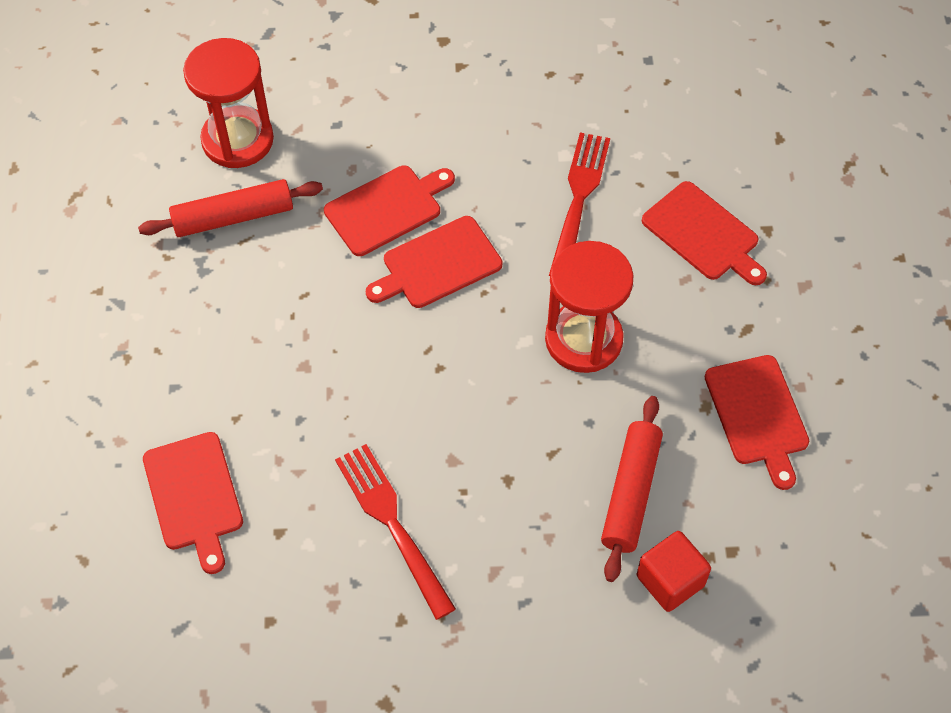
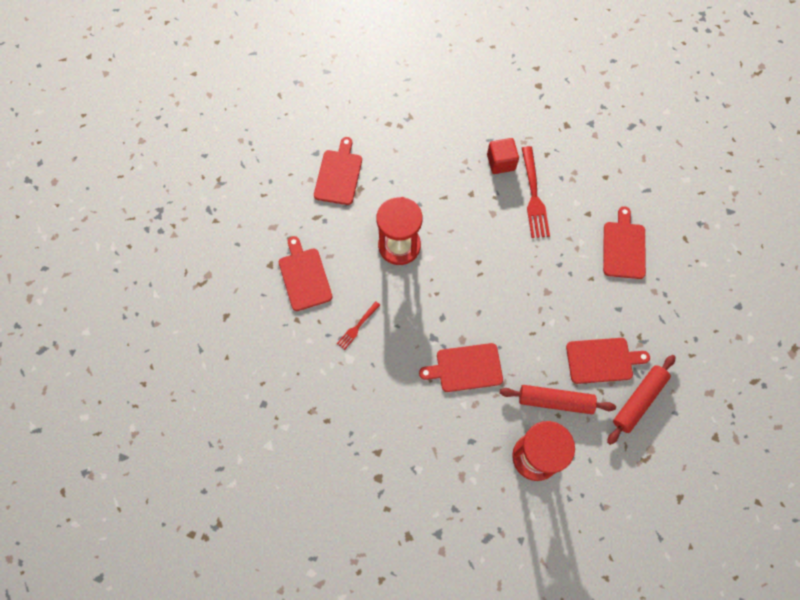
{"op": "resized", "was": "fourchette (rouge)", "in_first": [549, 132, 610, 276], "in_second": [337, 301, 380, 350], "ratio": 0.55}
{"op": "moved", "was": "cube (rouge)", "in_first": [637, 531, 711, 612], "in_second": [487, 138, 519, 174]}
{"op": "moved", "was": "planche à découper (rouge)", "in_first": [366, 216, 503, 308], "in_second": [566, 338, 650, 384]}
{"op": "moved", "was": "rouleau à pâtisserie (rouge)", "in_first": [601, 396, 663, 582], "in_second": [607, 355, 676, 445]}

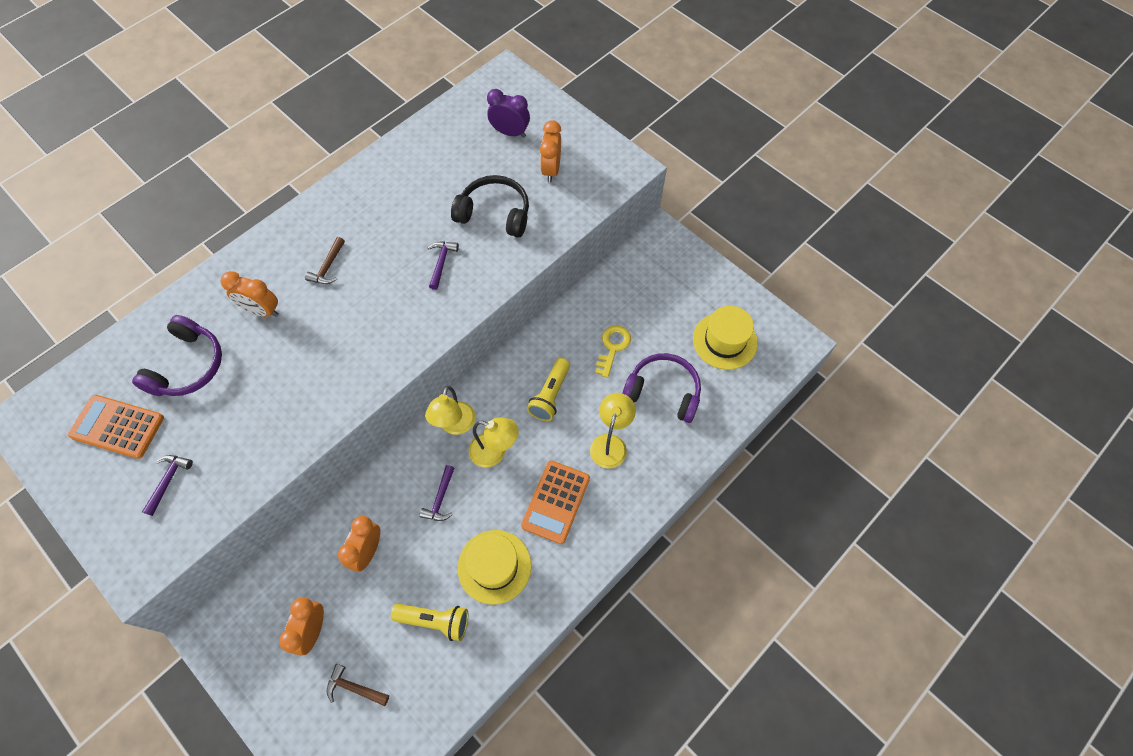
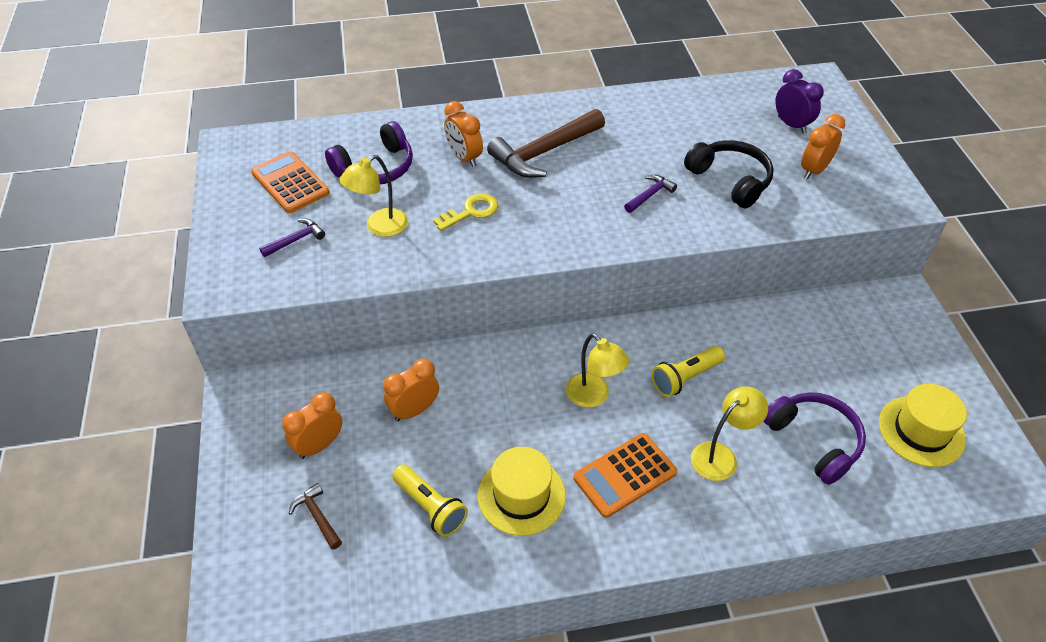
{"op": "moved", "was": "lampe (jaune)", "in_first": [425, 386, 475, 435], "in_second": [339, 155, 408, 237]}
{"op": "moved", "was": "clé (jaune)", "in_first": [595, 325, 631, 378], "in_second": [433, 194, 498, 231]}
{"op": "resized", "was": "marteau (marron)", "in_first": [305, 237, 345, 284], "in_second": [487, 109, 605, 178], "ratio": 2.12}
{"op": "removed", "was": "marteau (violet)", "in_first": [419, 465, 454, 521]}

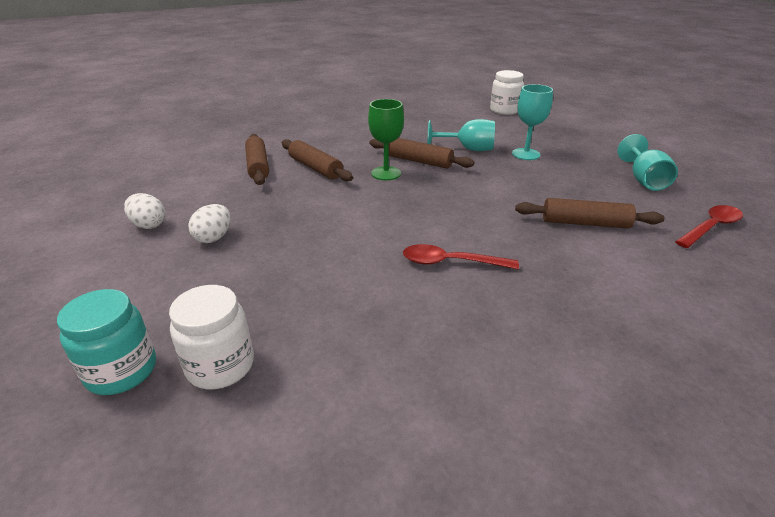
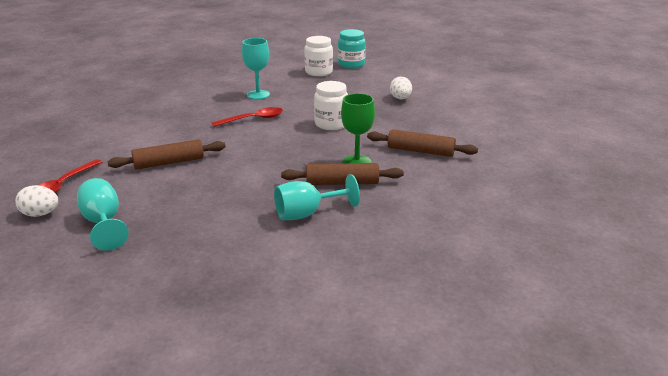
{"op": "moved", "was": "œuf (blanc)", "in_first": [124, 193, 165, 229], "in_second": [15, 185, 58, 217]}
{"op": "moved", "was": "verre à pied (turquoise)", "in_first": [512, 84, 553, 160], "in_second": [242, 38, 270, 99]}
{"op": "moved", "was": "bocal (blanc)", "in_first": [490, 70, 524, 115], "in_second": [314, 81, 348, 130]}
{"op": "removed", "was": "rouleau à pâtisserie (marron)", "in_first": [245, 134, 269, 185]}

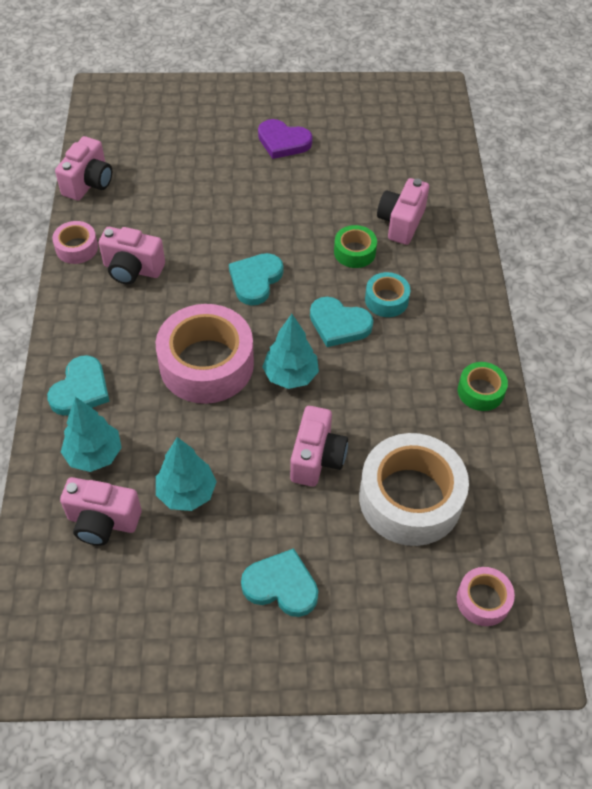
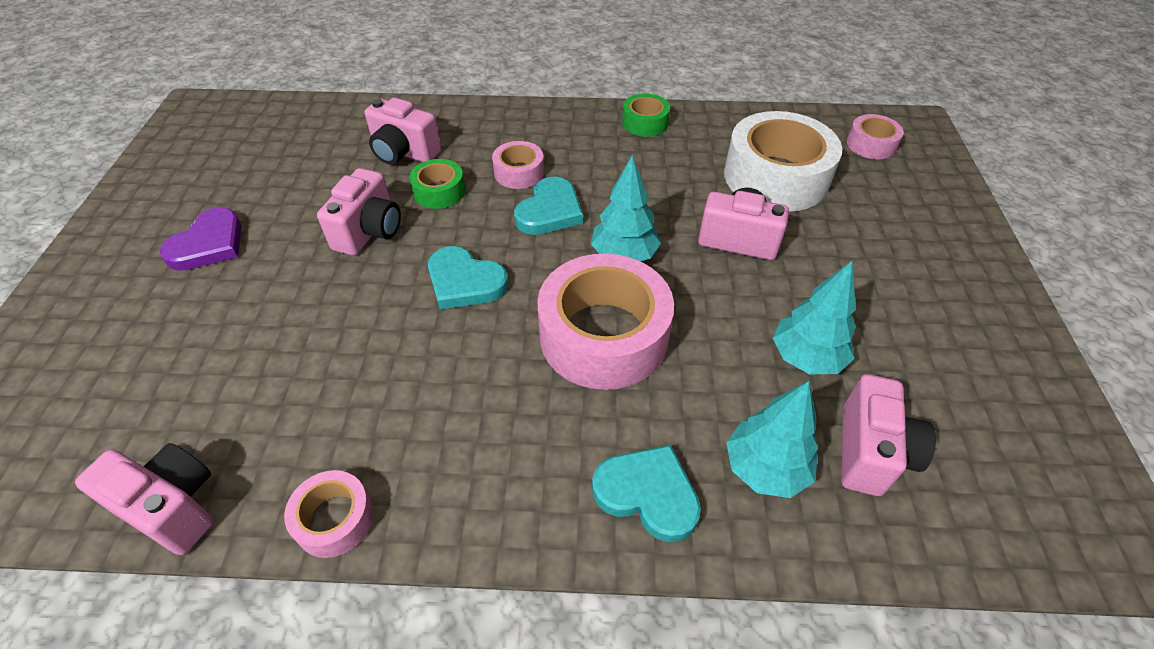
{"op": "moved", "was": "appareil photo (rose)", "in_first": [99, 227, 165, 285], "in_second": [317, 168, 401, 256]}
{"op": "recoloured", "was": "ruban adhésif (turquoise)", "now": "ruban adhésif (rose)", "in_first": [365, 272, 410, 317], "in_second": [492, 141, 544, 189]}
{"op": "removed", "was": "cœur (turquoise)", "in_first": [241, 548, 318, 617]}

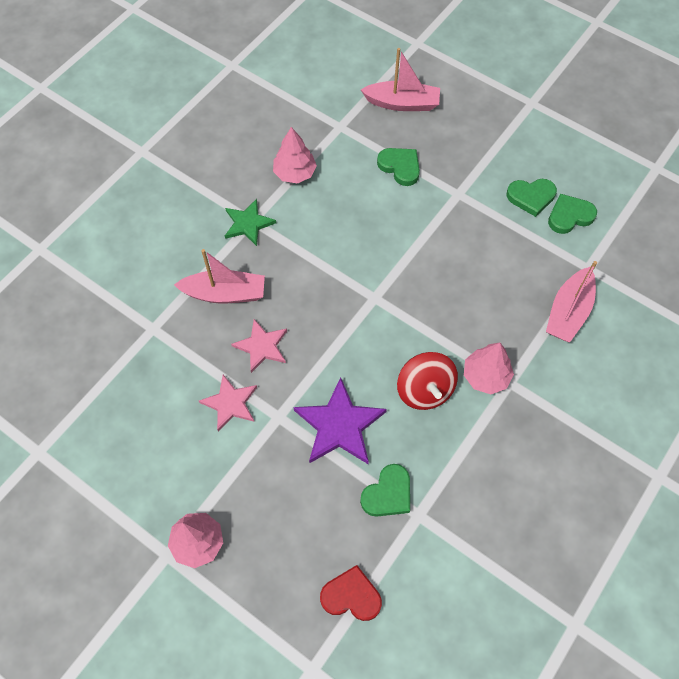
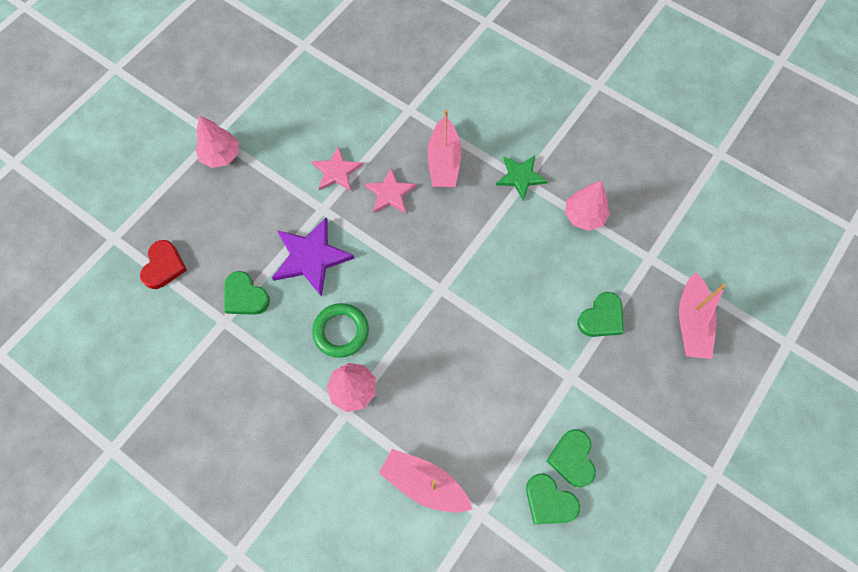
{"op": "replaced", "was": "toupie (rouge)", "now": "anneau (vert)", "in_first": [397, 352, 458, 410], "in_second": [312, 303, 369, 358]}
{"op": "turned", "was": "cœur (vert)", "in_first": [548, 194, 597, 234], "in_second": [526, 473, 580, 524], "clockwise": 150}

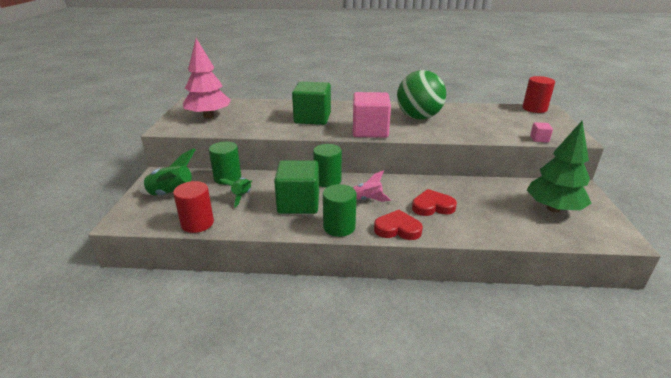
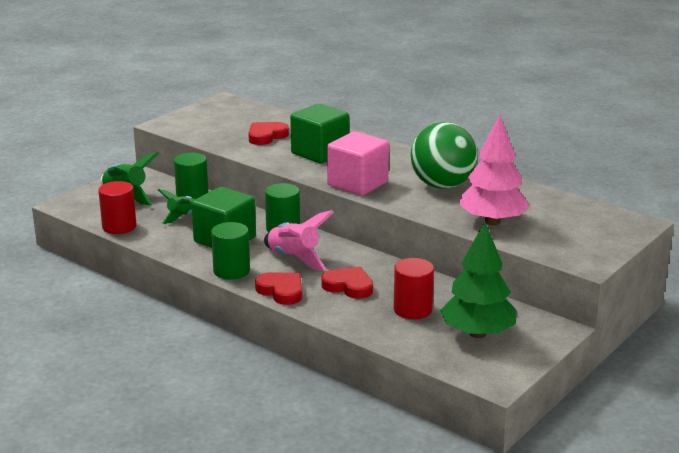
{"op": "added", "now": "cœur (rouge)", "in_second": [248, 122, 289, 145]}
{"op": "resized", "was": "fusée (rose)", "in_first": [353, 170, 391, 202], "in_second": [264, 210, 334, 271], "ratio": 1.59}
{"op": "moved", "was": "cylindre (rouge)", "in_first": [522, 76, 555, 113], "in_second": [394, 258, 434, 319]}
{"op": "moved", "was": "arbre (rose)", "in_first": [183, 38, 231, 118], "in_second": [459, 115, 530, 225]}
{"op": "removed", "was": "cube (rose)", "in_first": [530, 122, 553, 142]}

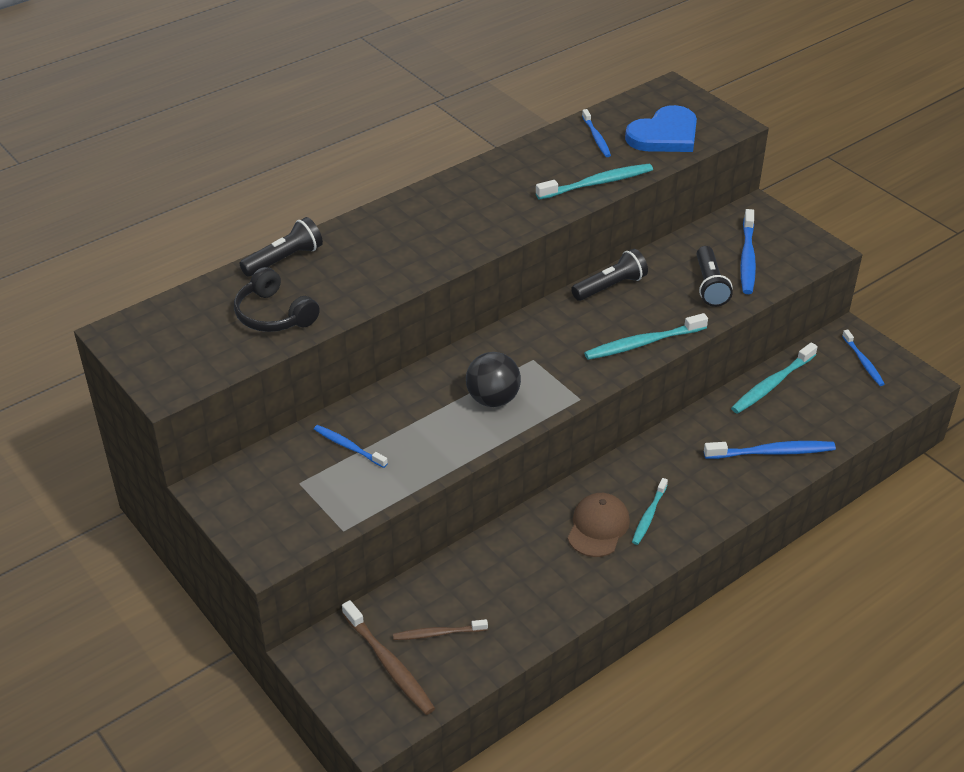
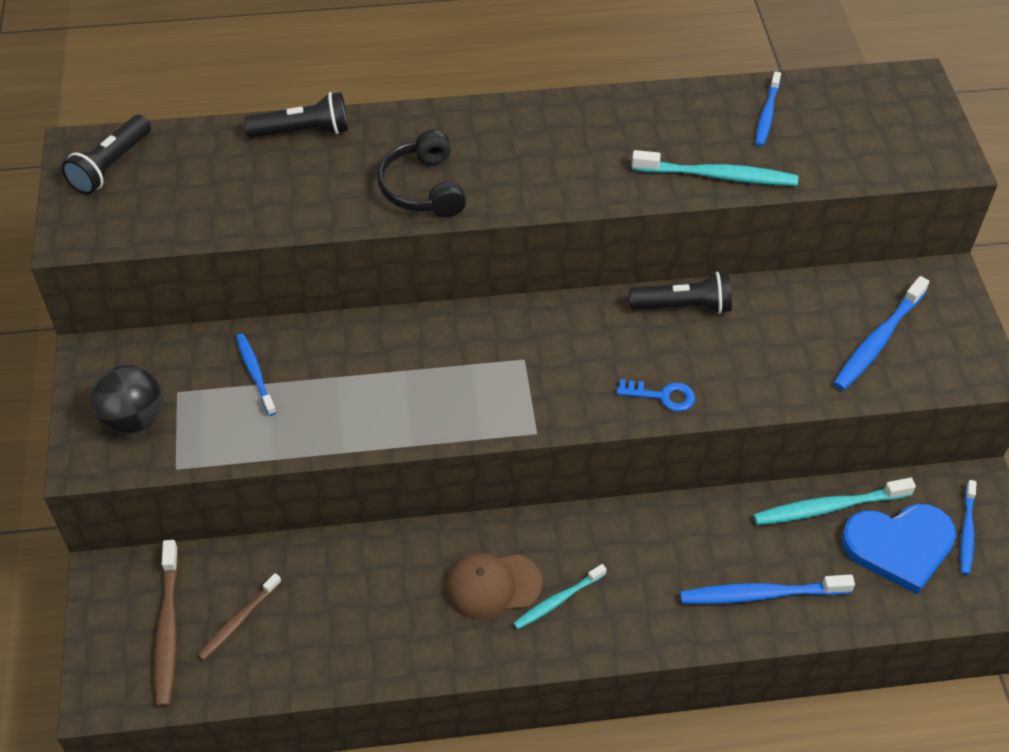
{"op": "moved", "was": "lampe de poche (noir)", "in_first": [697, 246, 733, 307], "in_second": [61, 115, 151, 195]}
{"op": "moved", "was": "balle (noir)", "in_first": [466, 352, 521, 407], "in_second": [91, 365, 162, 434]}
{"op": "turned", "was": "brosse à dents (marron)", "in_first": [393, 619, 488, 640], "in_second": [198, 573, 281, 660], "clockwise": -75}
{"op": "moved", "was": "casque audio (noir)", "in_first": [234, 267, 320, 332], "in_second": [377, 129, 466, 217]}
{"op": "turned", "was": "casquette (marron)", "in_first": [568, 493, 630, 557], "in_second": [445, 553, 542, 620], "clockwise": -150}
{"op": "replaced", "was": "brosse à dents (turquoise)", "now": "clé (bleu)", "in_first": [584, 313, 708, 360], "in_second": [617, 379, 695, 412]}
{"op": "turned", "was": "brosse à dents (bleu)", "in_first": [704, 441, 836, 459], "in_second": [680, 574, 855, 604], "clockwise": 150}
{"op": "moved", "was": "cœur (bleu)", "in_first": [625, 105, 697, 152], "in_second": [841, 504, 957, 595]}

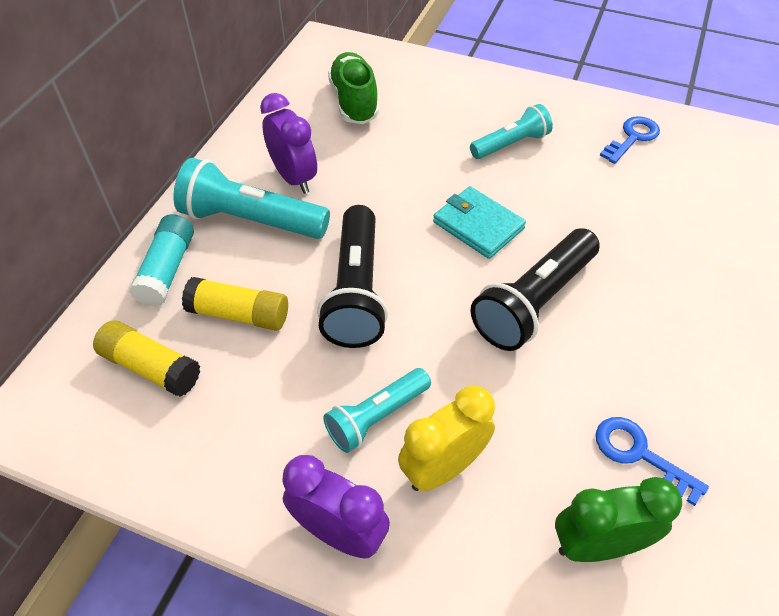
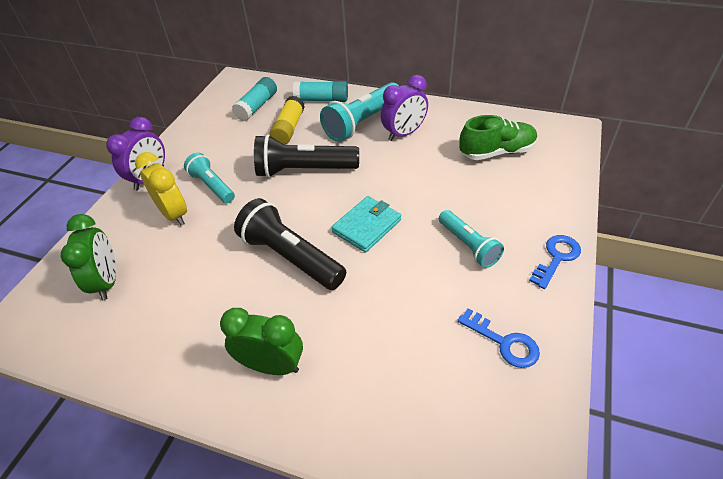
{"op": "added", "now": "réveil (vert)", "in_second": [220, 308, 303, 375]}
{"op": "recoloured", "was": "bâton de colle (jaune)", "now": "bâton de colle (turquoise)", "in_first": [93, 320, 200, 397], "in_second": [232, 77, 277, 121]}
{"op": "turned", "was": "lampe de poche (turquoise)", "in_first": [174, 158, 330, 239], "in_second": [320, 82, 399, 142], "clockwise": -150}
{"op": "moved", "was": "clé (bleu)", "in_first": [596, 417, 709, 506], "in_second": [529, 235, 581, 289]}

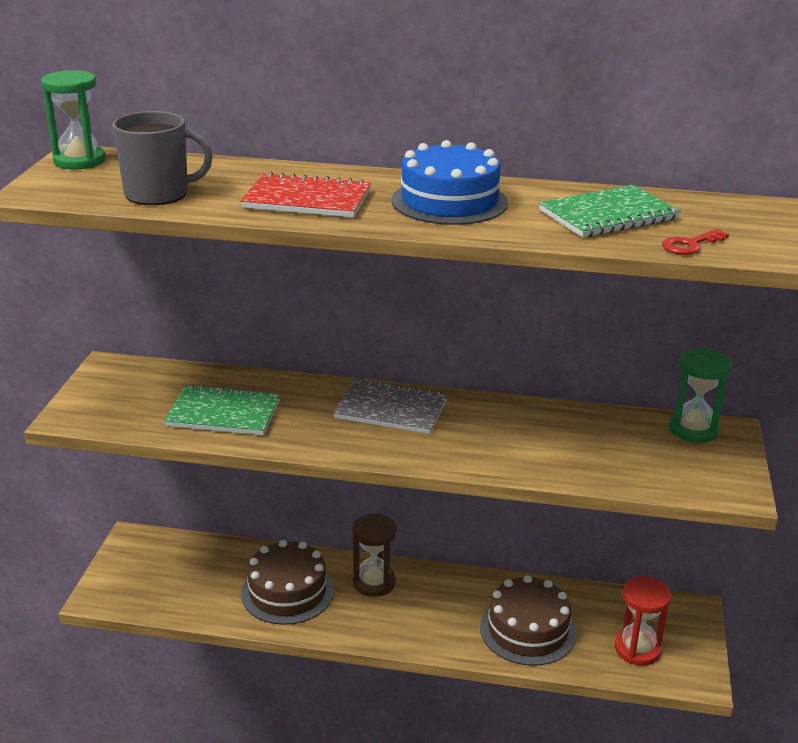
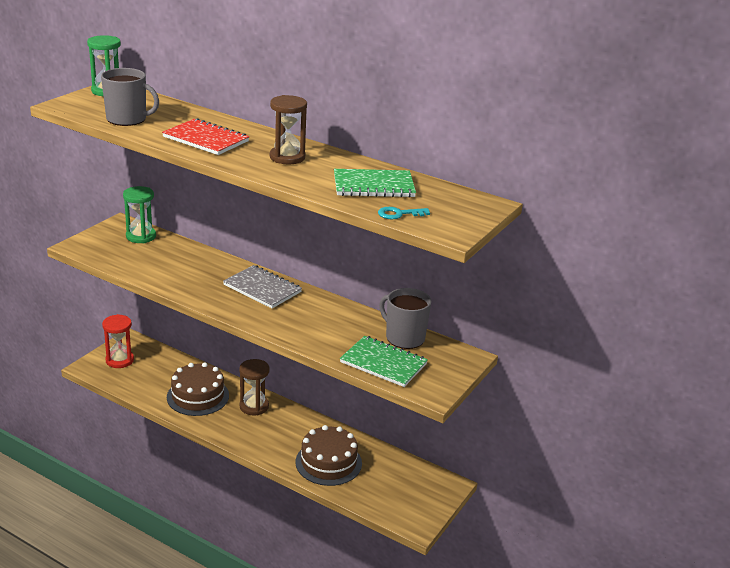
{"op": "moved", "was": "sablier (rouge)", "in_first": [615, 576, 671, 666], "in_second": [102, 314, 134, 368]}
{"op": "moved", "was": "sablier (vert)", "in_first": [669, 348, 732, 443], "in_second": [123, 186, 156, 243]}
{"op": "replaced", "was": "gâteau (bleu)", "now": "sablier (marron)", "in_first": [392, 140, 508, 225], "in_second": [270, 95, 307, 165]}
{"op": "moved", "was": "carnet (vert)", "in_first": [164, 384, 280, 435], "in_second": [340, 336, 428, 387]}
{"op": "recoloured", "was": "clé (rouge)", "now": "clé (turquoise)", "in_first": [662, 229, 729, 255], "in_second": [378, 207, 430, 219]}
{"op": "added", "now": "tasse (gris)", "in_second": [379, 288, 432, 349]}

